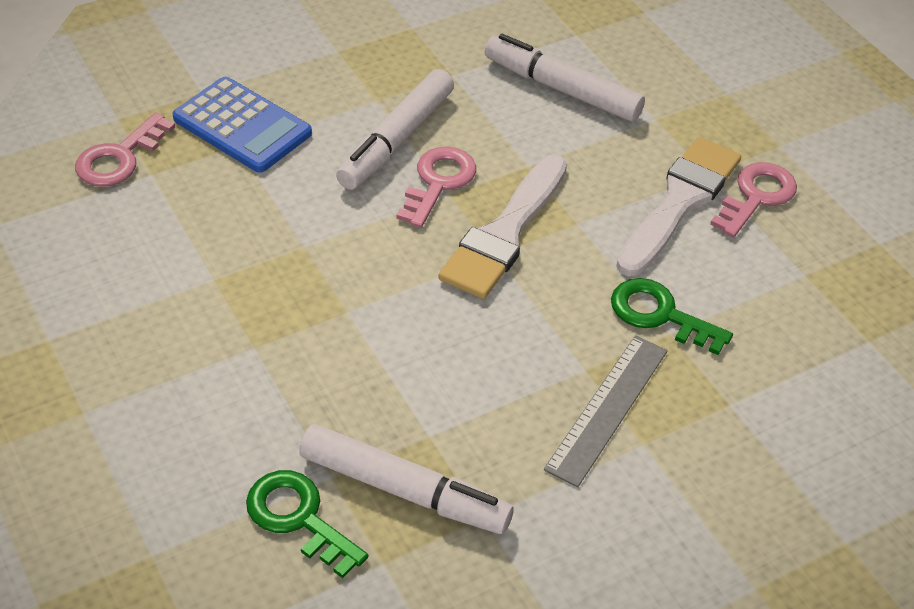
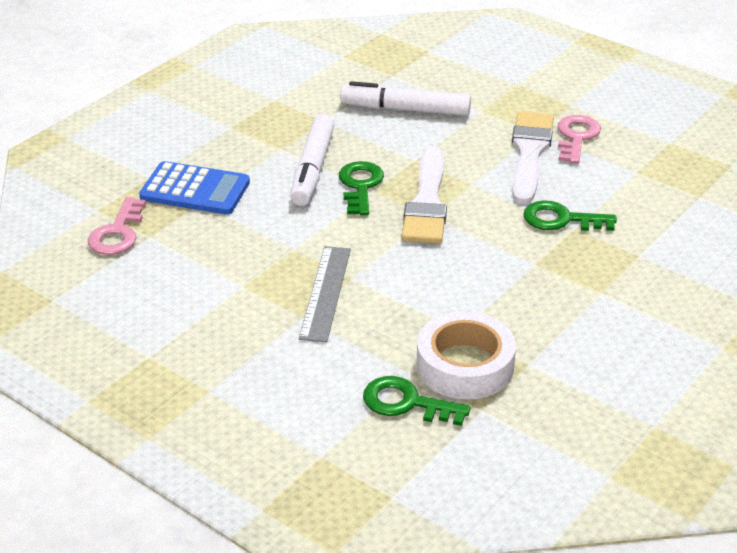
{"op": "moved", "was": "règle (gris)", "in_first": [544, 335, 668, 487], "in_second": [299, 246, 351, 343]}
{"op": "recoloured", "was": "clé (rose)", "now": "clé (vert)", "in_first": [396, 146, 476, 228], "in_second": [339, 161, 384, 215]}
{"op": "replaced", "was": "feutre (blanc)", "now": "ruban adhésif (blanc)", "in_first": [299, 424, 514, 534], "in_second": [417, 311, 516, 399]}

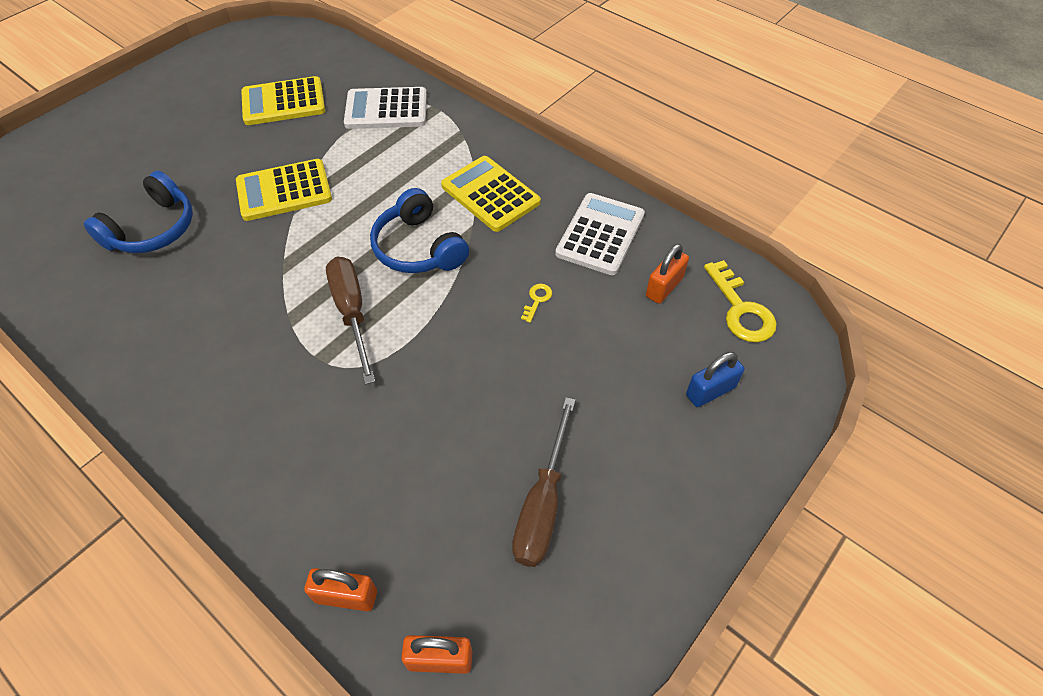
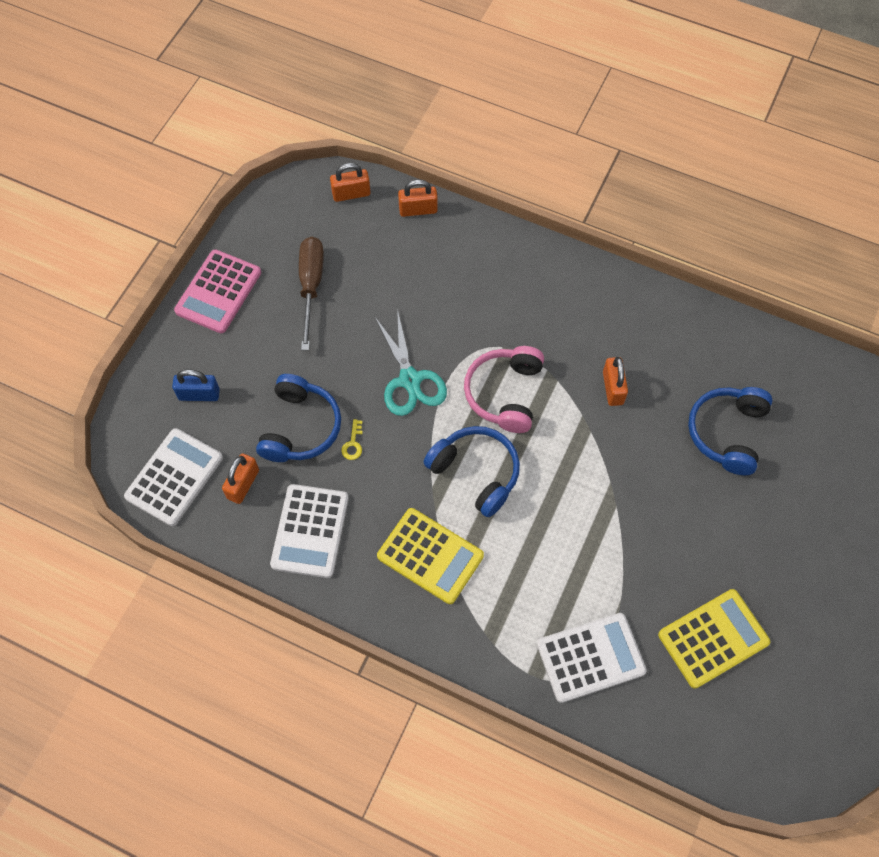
{"op": "replaced", "was": "clé (jaune)", "now": "calculatrice (blanc)", "in_first": [704, 260, 777, 342], "in_second": [124, 428, 223, 526]}
{"op": "turned", "was": "cadenas (bleu)", "in_first": [686, 352, 744, 407], "in_second": [172, 369, 220, 401], "clockwise": 45}
{"op": "added", "now": "calculatrice (rose)", "in_second": [174, 249, 261, 333]}
{"op": "added", "now": "casque audio (bleu)", "in_second": [256, 374, 341, 462]}
{"op": "added", "now": "ciseaux (turquoise)", "in_second": [374, 309, 447, 416]}
{"op": "replaced", "was": "tournevis (marron)", "now": "casque audio (rose)", "in_first": [326, 256, 375, 385], "in_second": [464, 346, 544, 433]}
{"op": "added", "now": "cadenas (orange)", "in_second": [603, 357, 628, 406]}
{"op": "removed", "was": "calculatrice (jaune)", "in_first": [236, 159, 332, 221]}

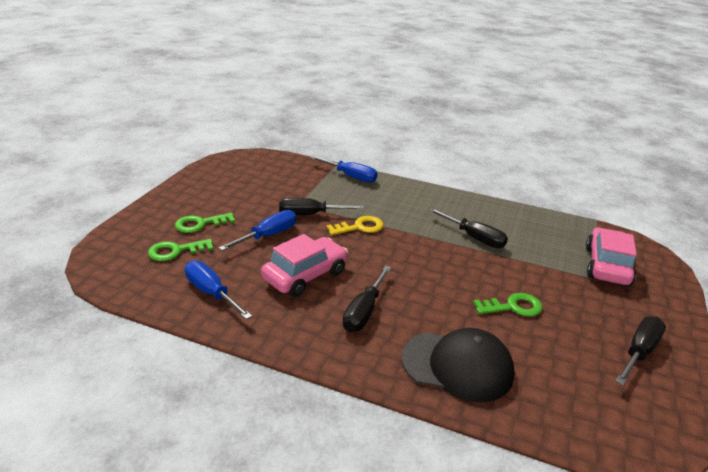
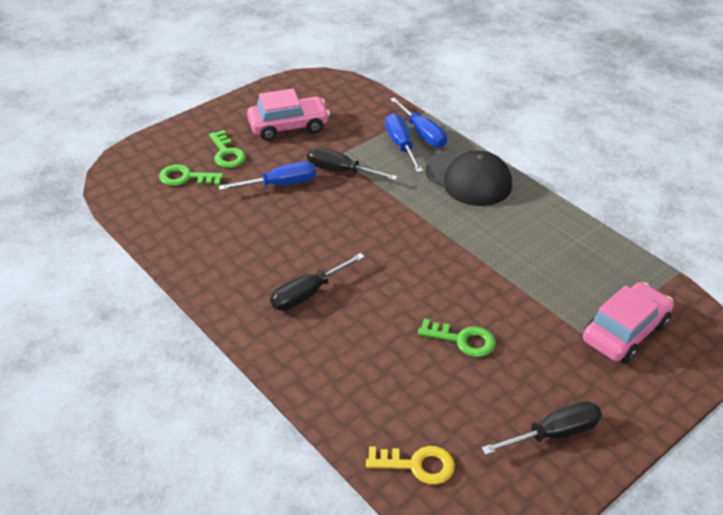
{"op": "turned", "was": "clé (vert)", "in_first": [175, 213, 235, 233], "in_second": [209, 130, 246, 168], "clockwise": -120}
{"op": "moved", "was": "voiture (rose)", "in_first": [261, 234, 348, 297], "in_second": [247, 88, 330, 141]}
{"op": "moved", "was": "clé (jaune)", "in_first": [326, 216, 383, 235], "in_second": [366, 446, 455, 485]}
{"op": "moved", "was": "tournevis (bleu)", "in_first": [185, 260, 252, 320], "in_second": [385, 113, 423, 172]}
{"op": "moved", "was": "casquette (noir)", "in_first": [401, 328, 515, 403], "in_second": [426, 150, 512, 206]}
{"op": "removed", "was": "tournevis (noir)", "in_first": [429, 208, 508, 248]}

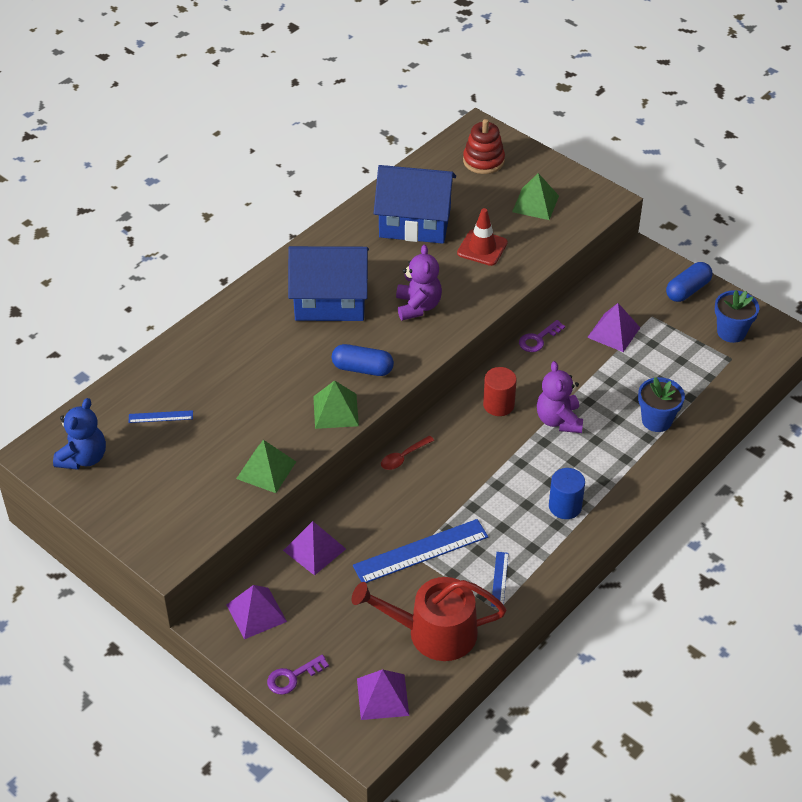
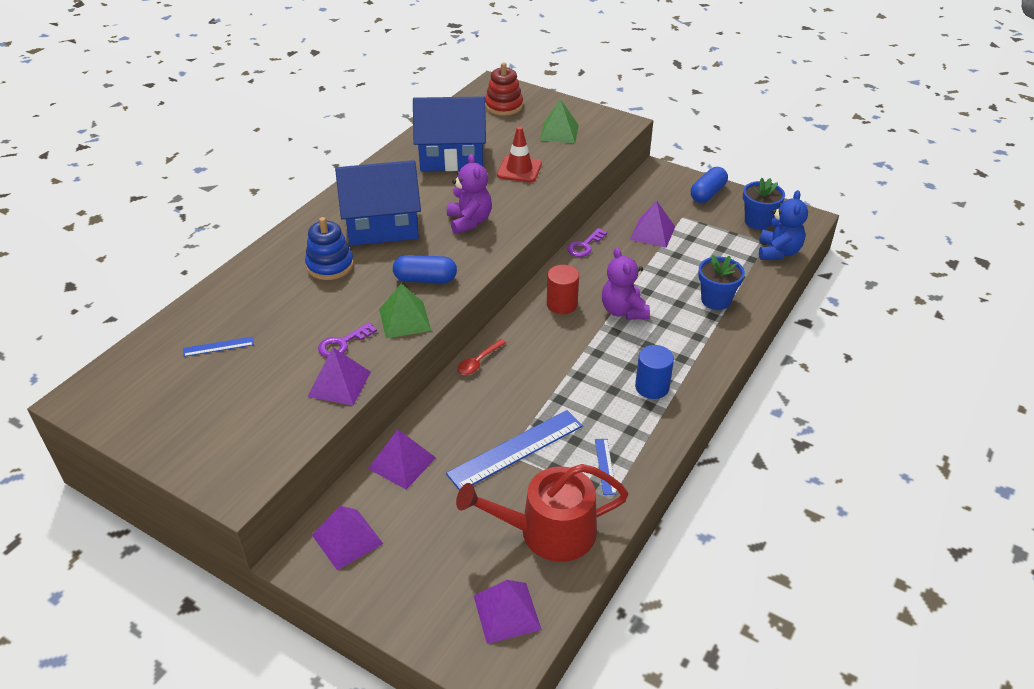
{"op": "added", "now": "jouet à empiler (bleu)", "in_second": [305, 217, 354, 280]}
{"op": "recoloured", "was": "pyramide (vert)", "now": "pyramide (violet)", "in_first": [236, 440, 296, 493], "in_second": [307, 347, 371, 406]}
{"op": "moved", "was": "clé (violet)", "in_first": [267, 655, 329, 695], "in_second": [318, 322, 377, 358]}
{"op": "moved", "was": "ours en peluche (bleu)", "in_first": [53, 398, 106, 470], "in_second": [759, 190, 808, 260]}

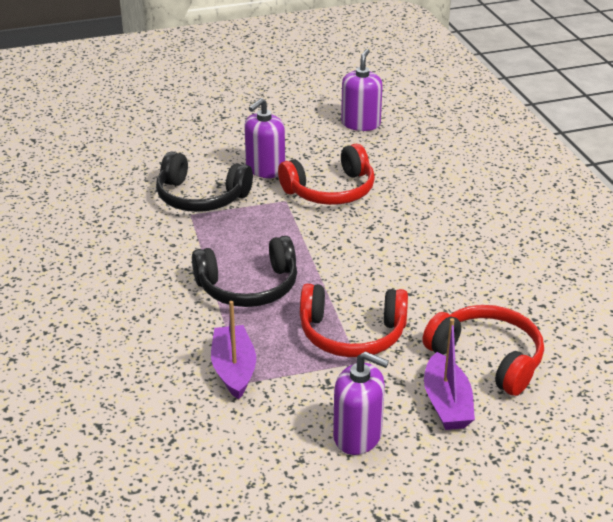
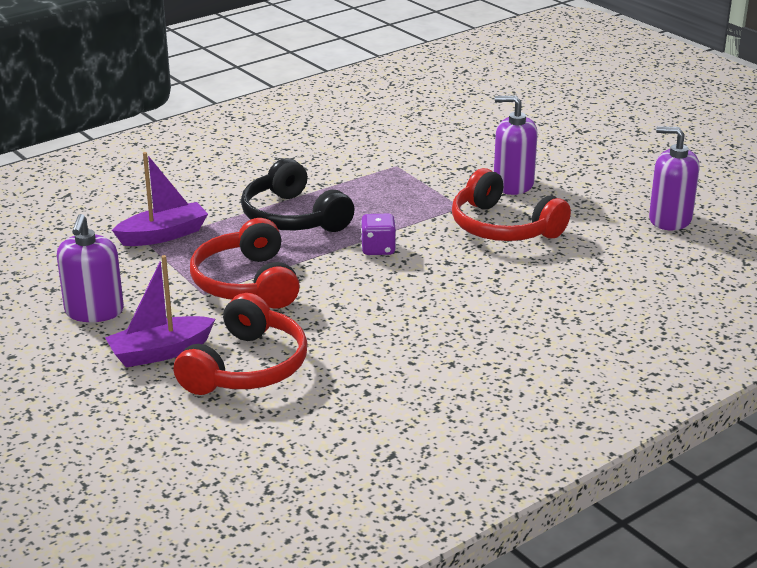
{"op": "added", "now": "dé (violet)", "in_second": [361, 214, 396, 255]}
{"op": "turned", "was": "distributeur de savon (violet)", "in_first": [341, 49, 383, 131], "in_second": [649, 126, 700, 230], "clockwise": -150}
{"op": "removed", "was": "casque audio (noir)", "in_first": [156, 151, 253, 212]}

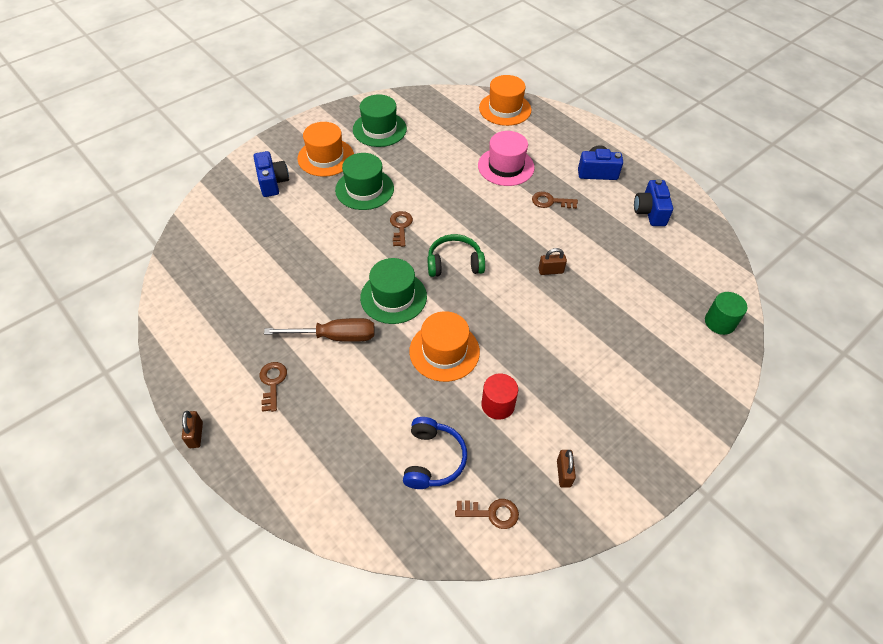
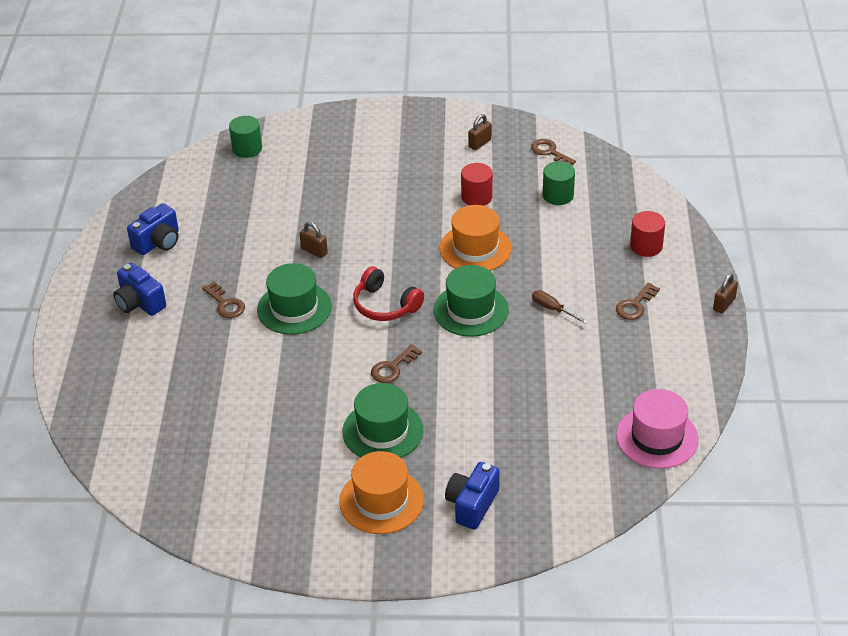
{"op": "moved", "was": "chapeau (vert)", "in_first": [353, 94, 407, 147], "in_second": [257, 263, 332, 335]}
{"op": "recoloured", "was": "casque audio (vert)", "now": "casque audio (rouge)", "in_first": [428, 234, 485, 277], "in_second": [353, 267, 424, 321]}
{"op": "resized", "was": "tournevis (marron)", "in_first": [264, 318, 375, 342], "in_second": [532, 290, 588, 324], "ratio": 0.56}
{"op": "replaced", "was": "casque audio (bleu)", "now": "cylindre (vert)", "in_first": [403, 417, 467, 489], "in_second": [543, 161, 575, 205]}
{"op": "moved", "was": "chapeau (rose)", "in_first": [478, 131, 535, 186], "in_second": [616, 389, 699, 469]}
{"op": "added", "now": "cylindre (rouge)", "in_second": [630, 211, 665, 257]}
{"op": "removed", "was": "chapeau (orange)", "in_first": [479, 75, 531, 126]}

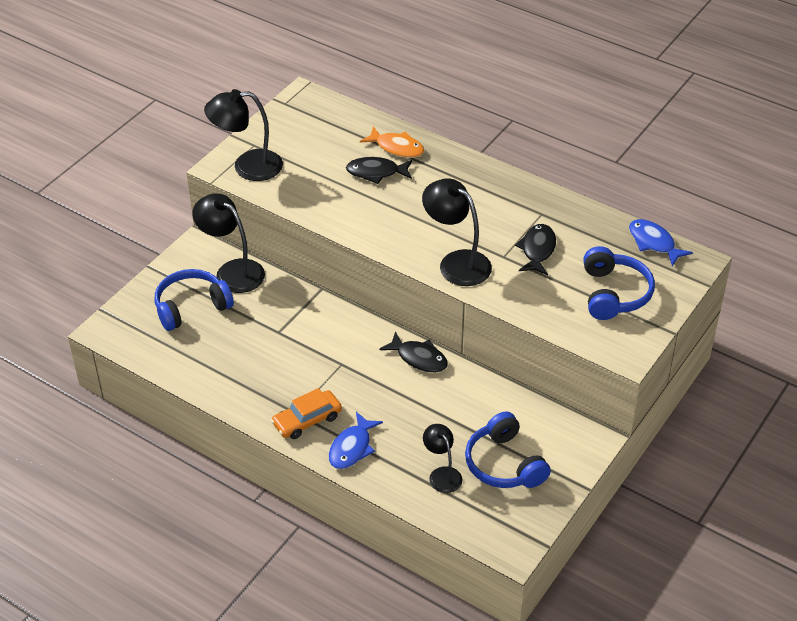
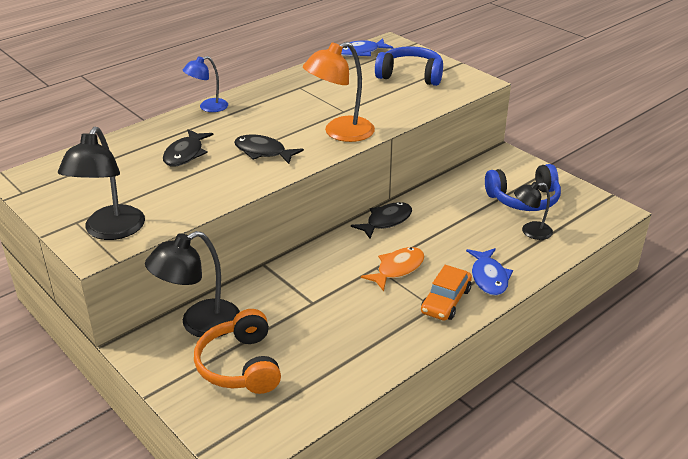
{"op": "added", "now": "lampe (bleu)", "in_second": [183, 56, 228, 112]}
{"op": "recoloured", "was": "casque audio (bleu)", "now": "casque audio (orange)", "in_first": [155, 269, 234, 331], "in_second": [194, 309, 281, 394]}
{"op": "moved", "was": "poisson (noir)", "in_first": [515, 224, 556, 275], "in_second": [234, 134, 304, 164]}
{"op": "recoloured", "was": "lampe (noir)", "now": "lampe (orange)", "in_first": [422, 179, 492, 286], "in_second": [303, 42, 375, 142]}
{"op": "moved", "was": "poisson (orange)", "in_first": [360, 127, 424, 158], "in_second": [361, 247, 425, 291]}
{"op": "turned", "was": "voiture (orange)", "in_first": [271, 388, 342, 439], "in_second": [421, 265, 472, 321], "clockwise": 45}
{"op": "turned", "was": "poisson (bleu)", "in_first": [329, 412, 383, 469], "in_second": [466, 248, 513, 296], "clockwise": 45}

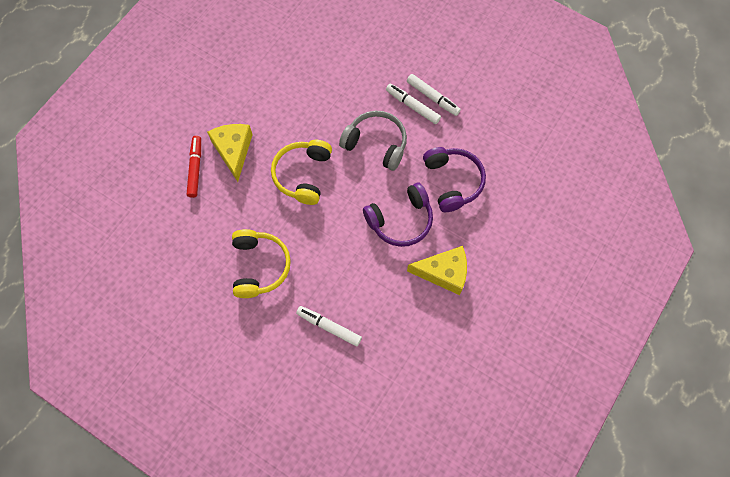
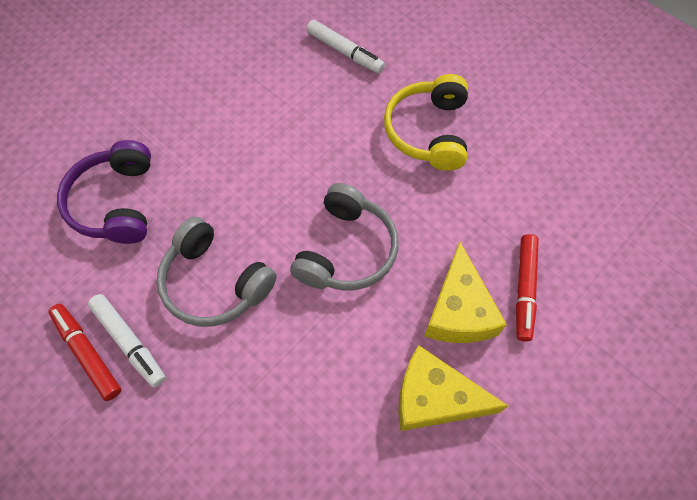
{"op": "recoloured", "was": "feutre (blanc)", "now": "feutre (rouge)", "in_first": [407, 74, 461, 116], "in_second": [48, 304, 121, 401]}
{"op": "recoloured", "was": "casque audio (jaune)", "now": "casque audio (gris)", "in_first": [271, 140, 332, 205], "in_second": [290, 183, 399, 290]}
{"op": "moved", "was": "fromage (jaune)", "in_first": [407, 246, 467, 295], "in_second": [399, 345, 508, 431]}
{"op": "removed", "was": "casque audio (violet)", "in_first": [363, 183, 433, 247]}

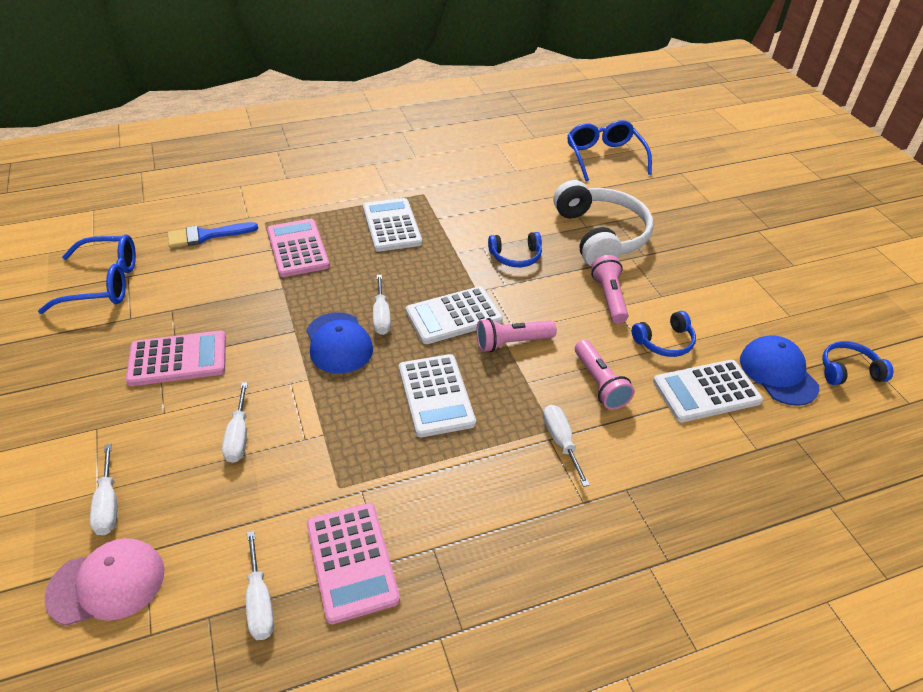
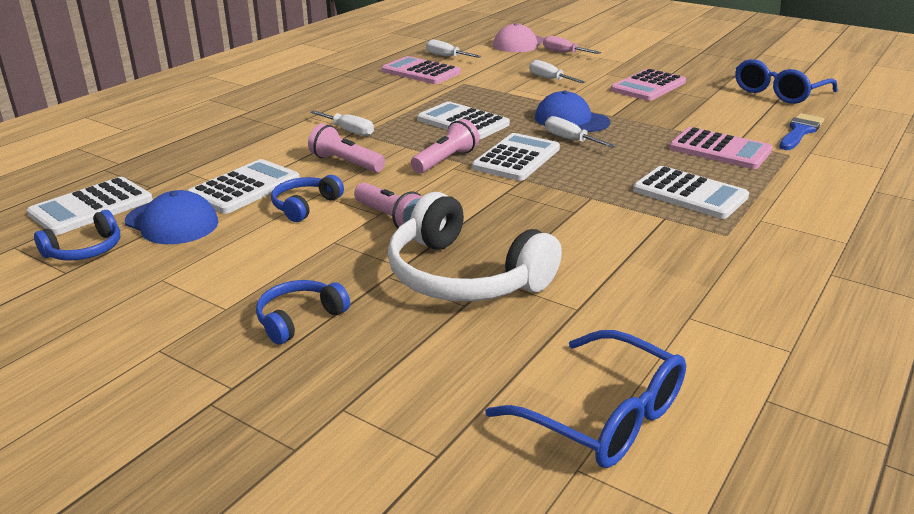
{"op": "added", "now": "calculatrice (blanc)", "in_second": [27, 177, 153, 235]}
{"op": "moved", "was": "casque audio (bleu)", "in_first": [488, 232, 542, 267], "in_second": [256, 280, 350, 344]}
{"op": "recoloured", "was": "tournevis (blanc)", "now": "tournevis (rose)", "in_first": [90, 444, 117, 535], "in_second": [543, 36, 601, 54]}

